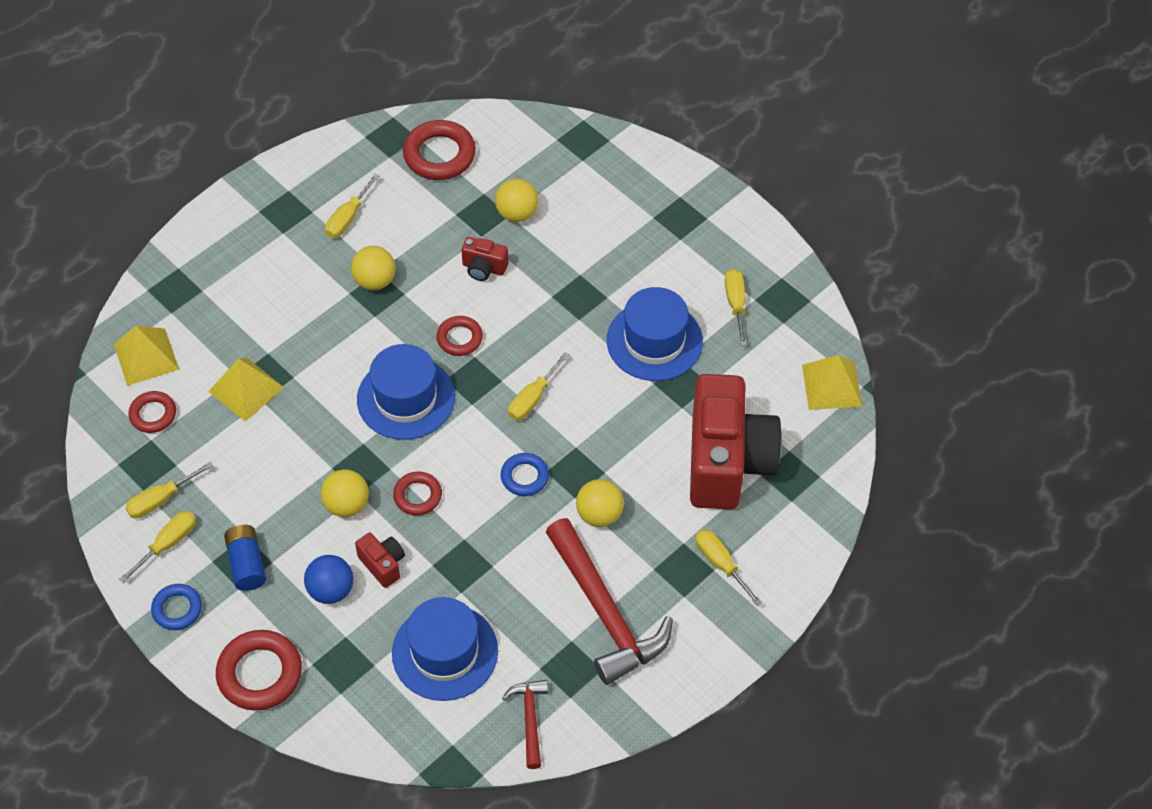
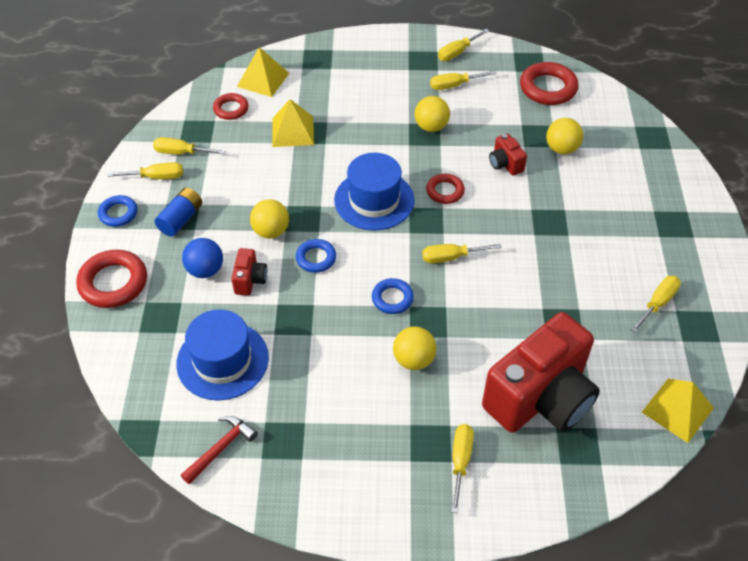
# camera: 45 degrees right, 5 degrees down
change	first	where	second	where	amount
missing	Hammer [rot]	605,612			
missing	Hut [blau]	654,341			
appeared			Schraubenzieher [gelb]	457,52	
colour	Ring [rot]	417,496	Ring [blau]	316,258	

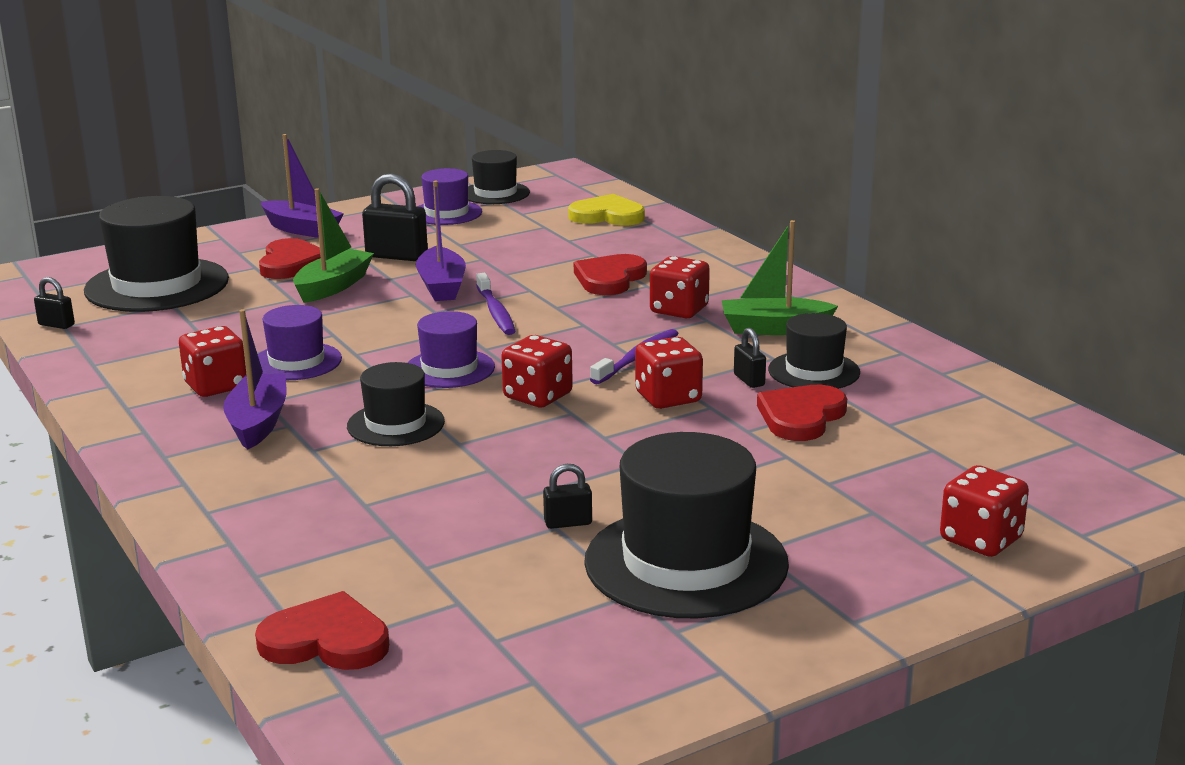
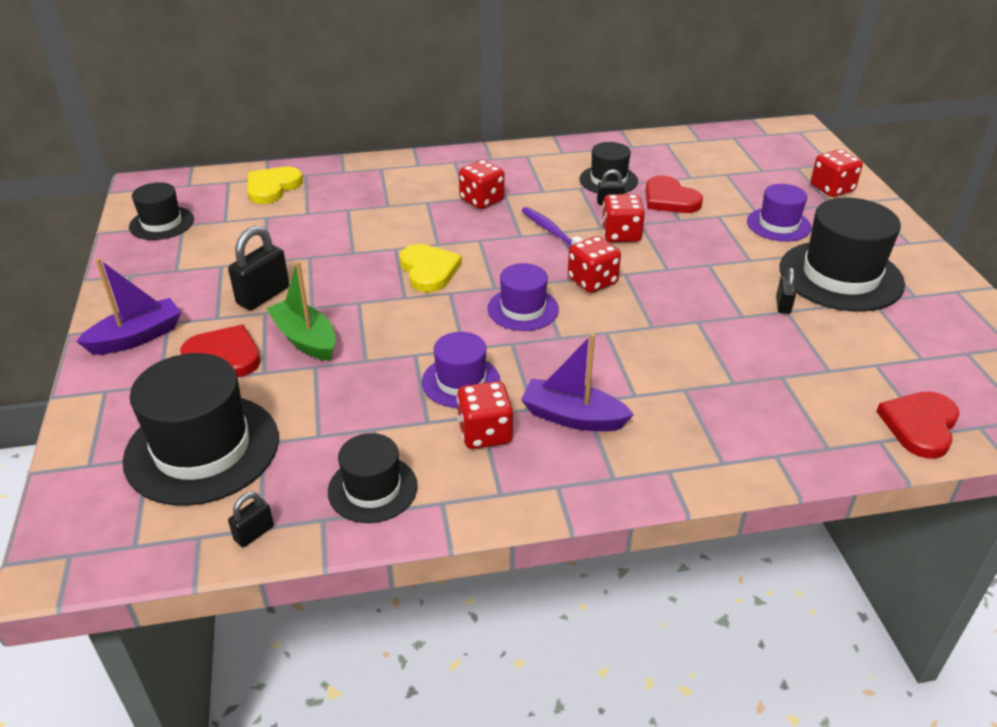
# camera: 70 degrees left, 15 degrees up
change	first	where	second	where	amount
missing	Boot [lila]	442,286			
missing	Herz [rot]	610,279			
missing	Boot [grün]	774,328			
relocated	Hut [schwarz]	396,424		372,489	
relocated	Hut [lila]	446,213		778,224	
exchanged	Zahnbürste [lila]	496,312	Herz [gelb]	429,270	

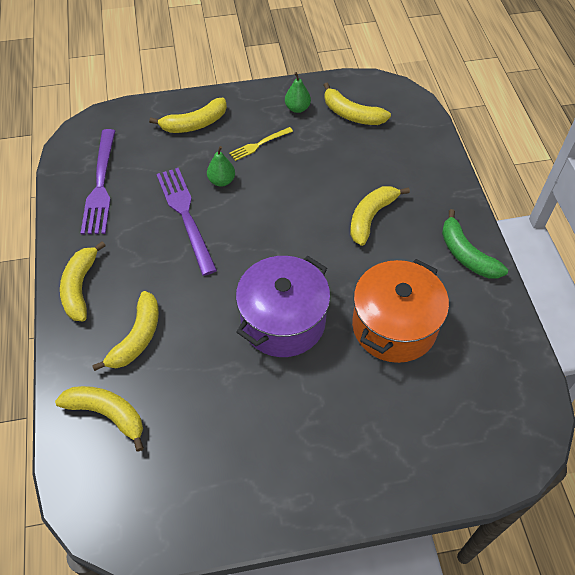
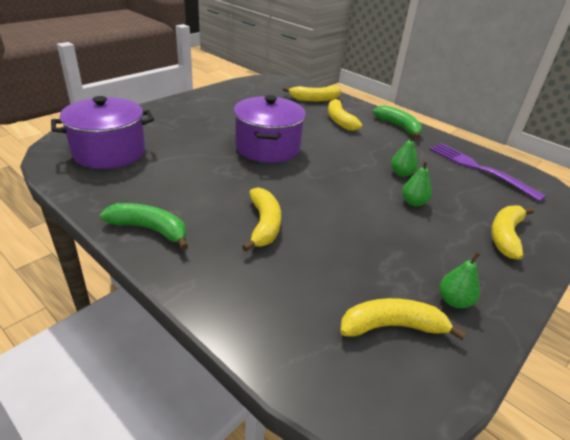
# camera: 140 degrees right, 20 degrees down
change	first	where	second	where	amount
missing	Gabel [gelb]	259,144			
missing	Kochtopf [orange]	394,326			
appeared			Kochtopf [lila]	109,152	
exchanged	Gabel [lila]	185,215	Birne [grün]	401,173	
colour	Banane [gelb]	80,287	Banane [grün]	399,127	

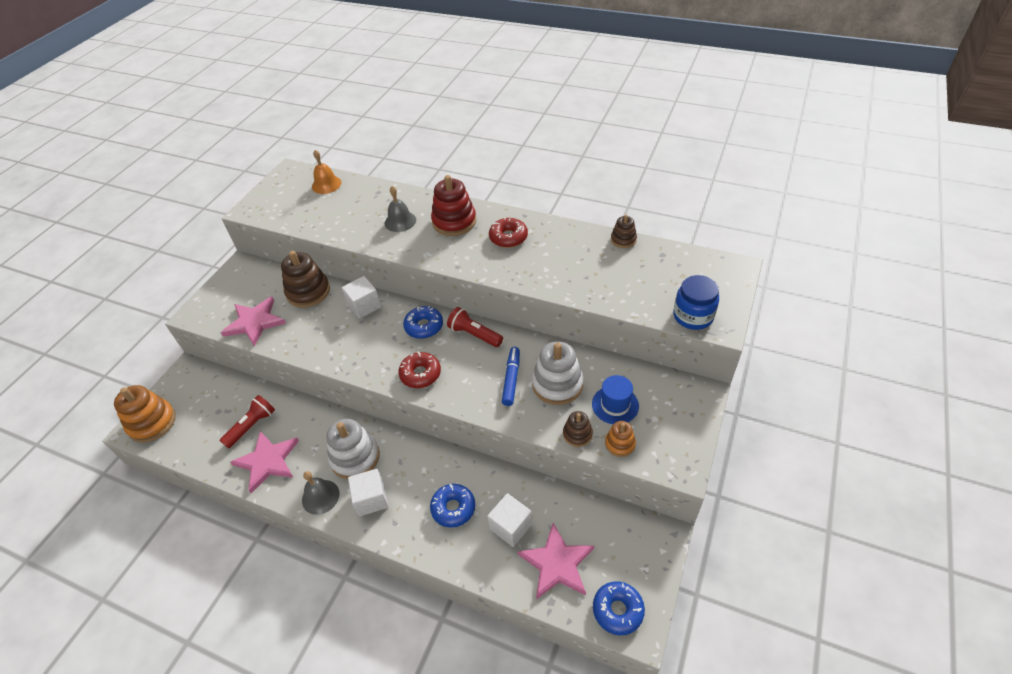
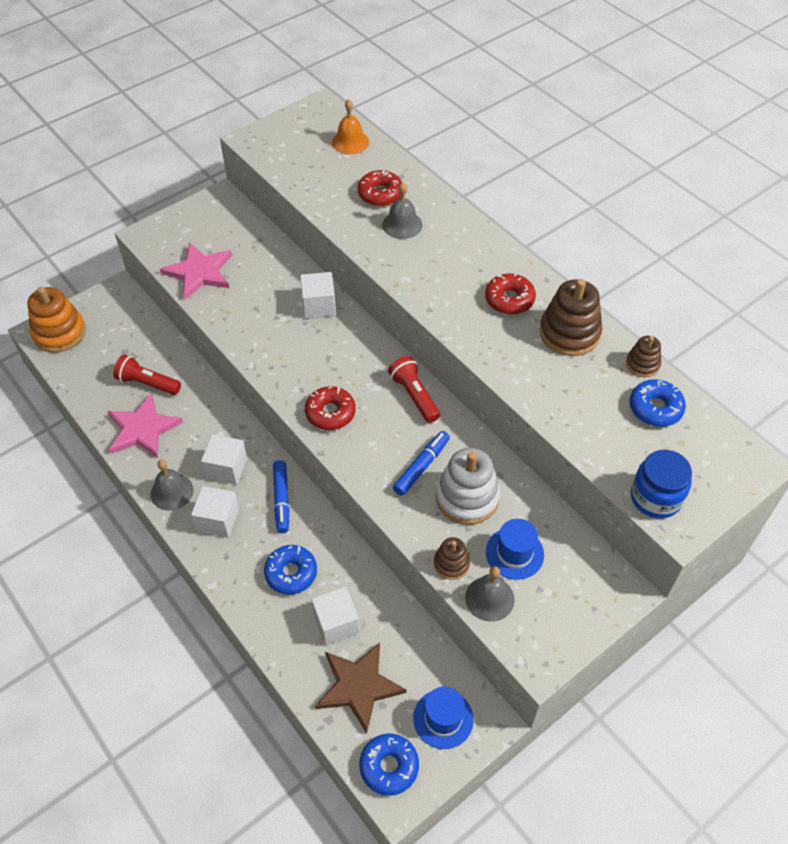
# camera: 25 degrees right, 5 degrees up
change	first	where	second	where	amount
missing	Stapelspielzeug [rot]	454,222			
appeared			Filzstift [blau]	281,499	
appeared			Donut [rot]	380,194	
appeared			Hut [blau]	443,719	
relocated	Stapelspielzeug [braun]	308,292		569,333	
relocated	Donut [blau]	424,326		655,408	
exchanged	Stapelspielzeug [weiß]	355,457	Kubus [weiß]	226,468	
exchanged	Stapelspielzeug [orange]	620,444	Glocke [grau]	489,598	
colour	Stern [rosa]	557,563	Stern [braun]	358,686	
spun	Taschenlampe [rot]	252,426		147,383	135 degrees counterclockwise

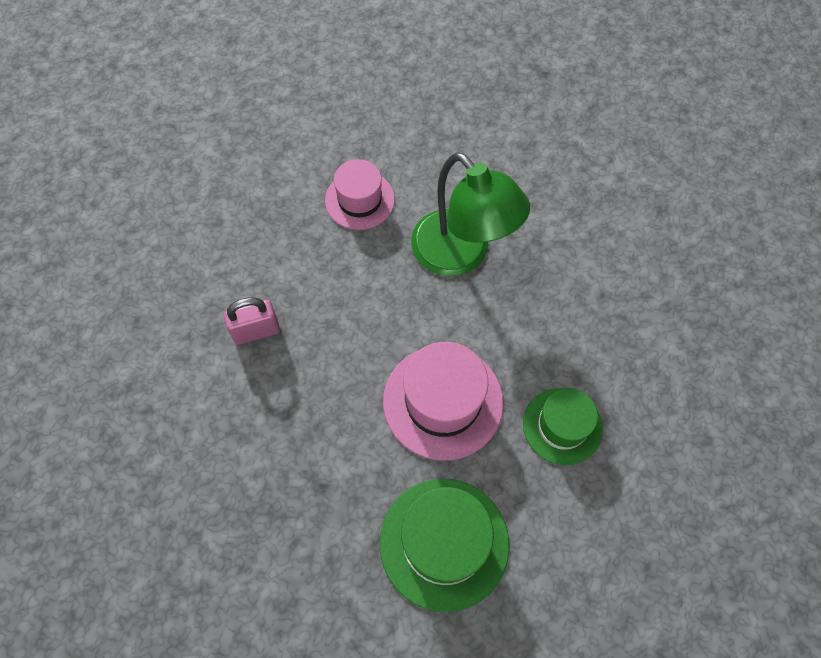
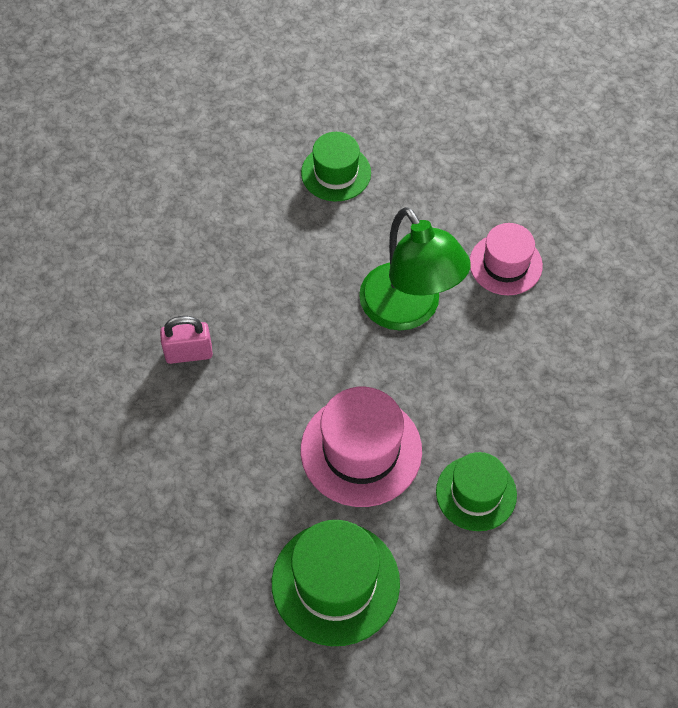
# camera: 10 degrees right, 5 degrees down
change	first	where	second	where	amount
appeared			Hut [grün]	336,173	
relocated	Hut [rosa]	359,200		505,264	

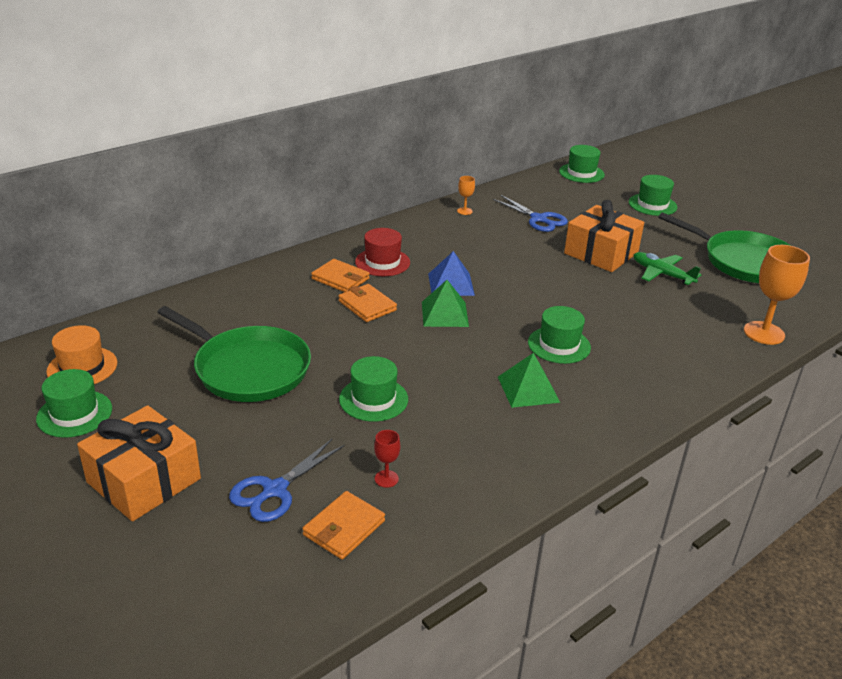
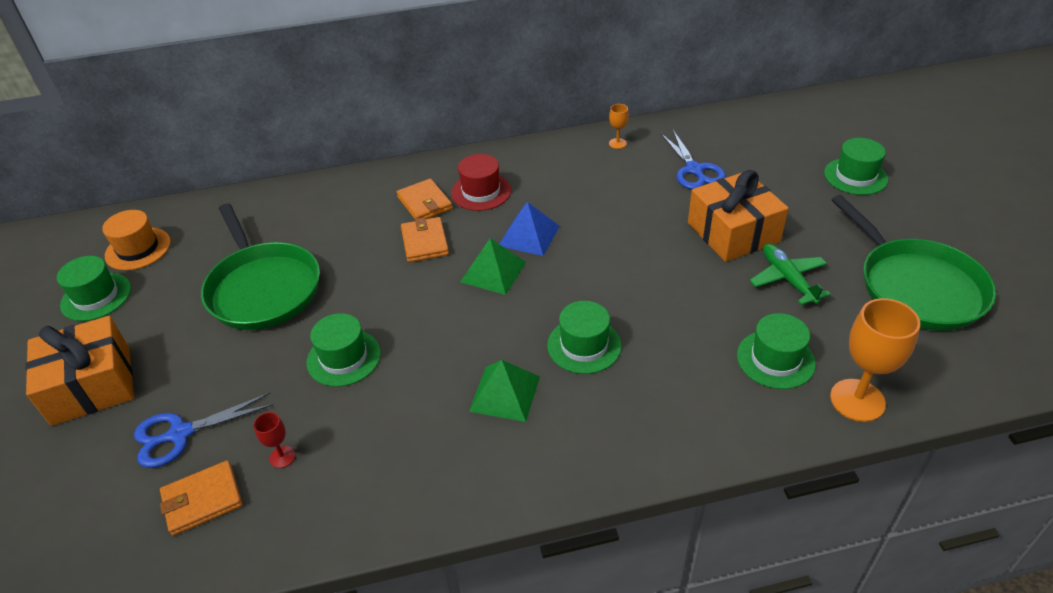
# camera: 30 degrees right, 10 degrees up
change	first	where	second	where	amount
relocated	Hut [grün]	581,173		775,359	

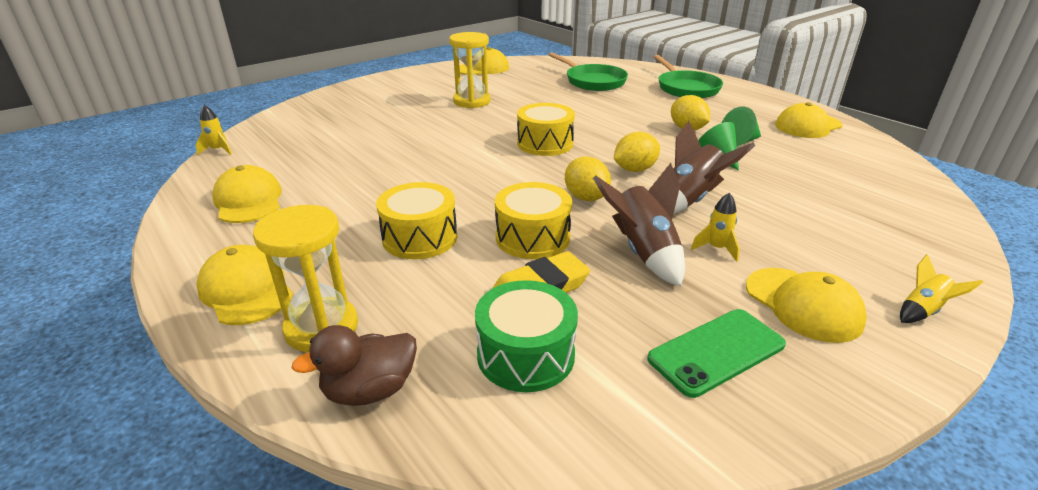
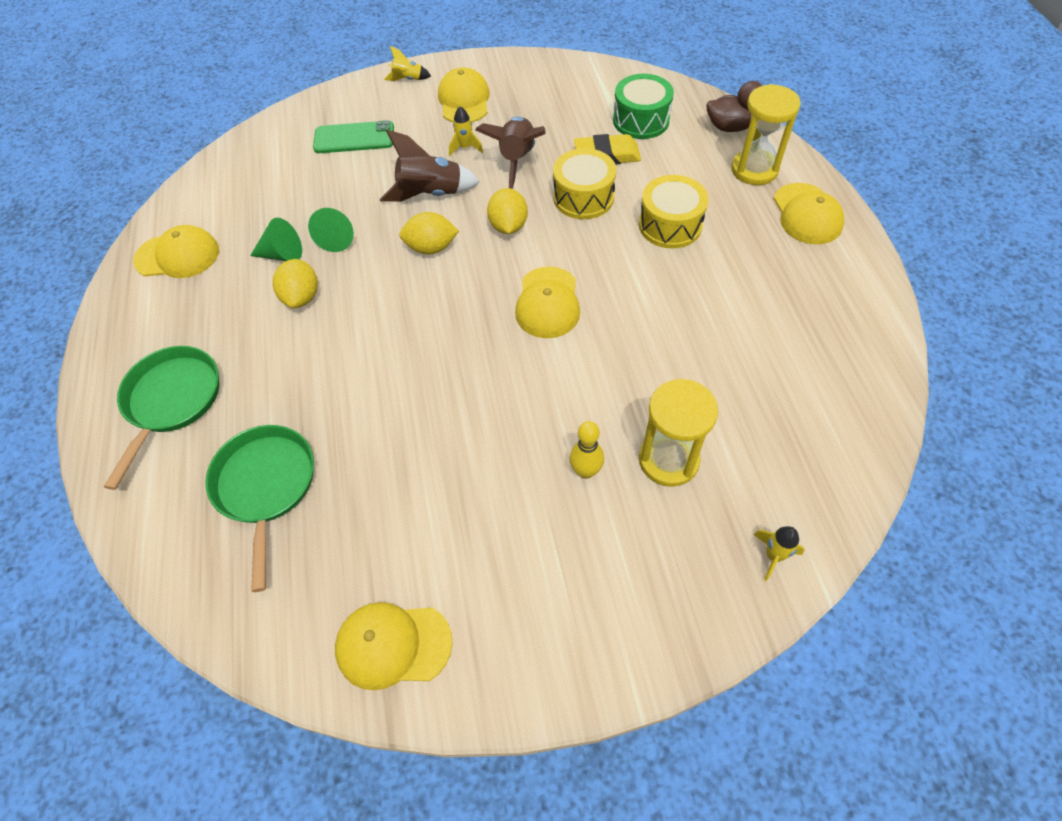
# camera: 150 degrees left, 25 degrees up
change	first	where	second	where	amount
missing	Trommel [gelb]	545,143			
appeared			Bowlingkegel [gelb]	585,471	
relocated	Rakete [gelb]	218,150		773,555	
relocated	Kappe [gelb]	249,200		547,303	
relocated	Sanduhr [gelb]	472,101		668,460	
relocated	Handy [grün]	716,352		354,138	

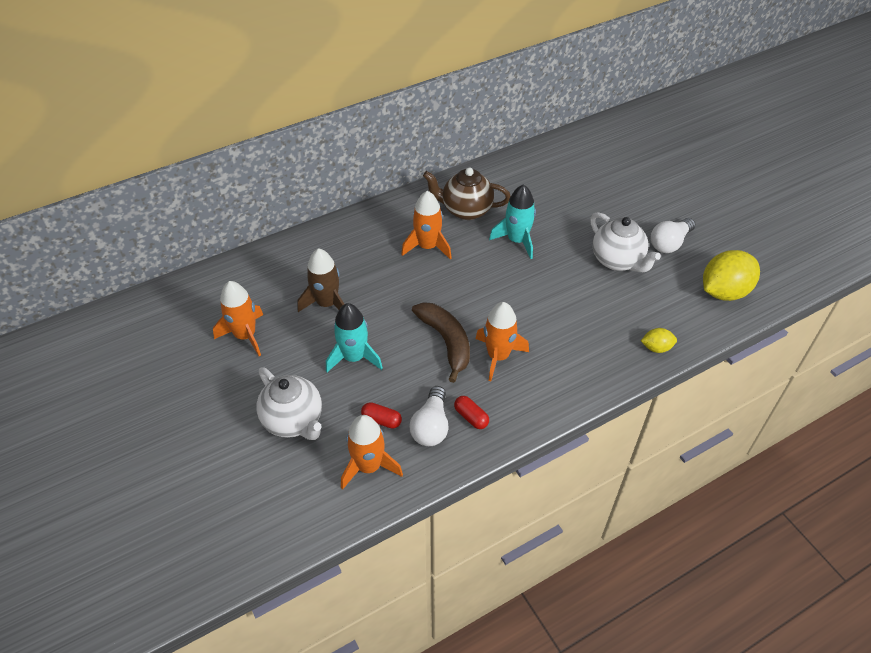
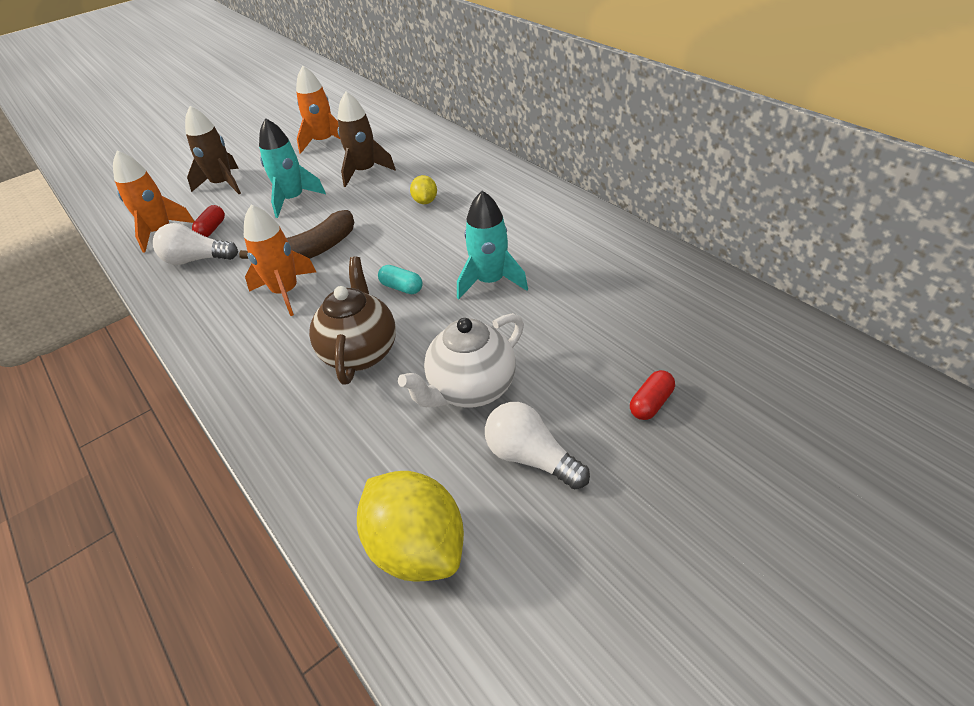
# camera: 85 degrees right, 5 degrees down
change	first	where	second	where	amount
missing	Rakete [orange]	427,246			
appeared			Kapsel [türkis]	402,287	
relocated	Teekanne [braun]	466,210		360,352	
relocated	Kapsel [rot]	471,417		651,403	
relocated	Zitrone [gelb]	656,348		425,201	
exchanged	Teekanne [weiß]	294,421	Rakete [braun]	223,184	

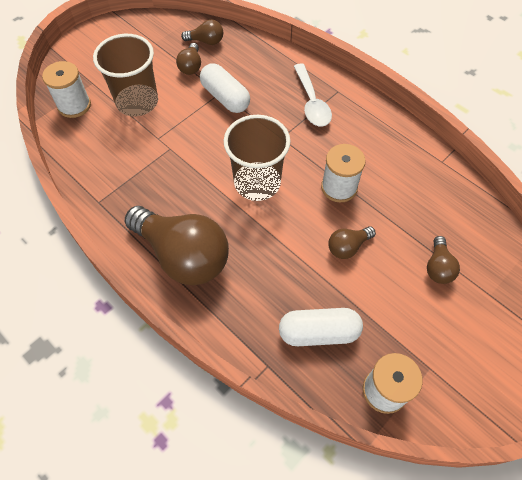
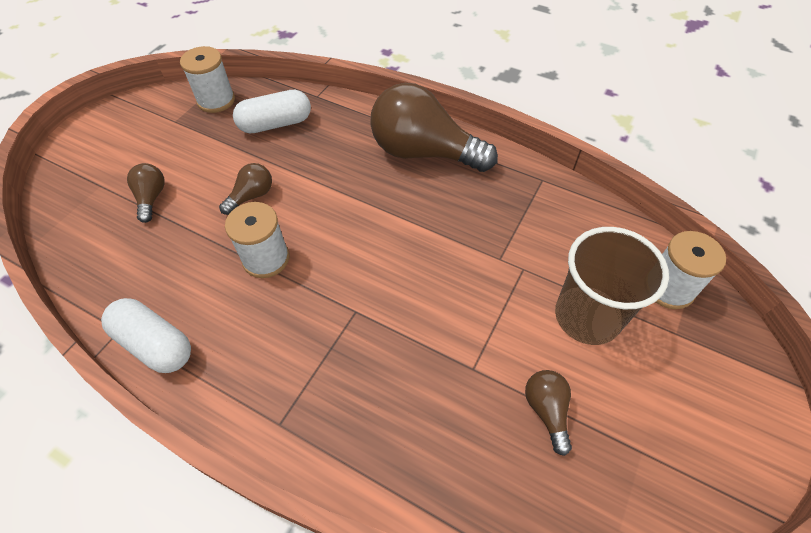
# camera: 165 degrees right, 5 degrees down
change	first	where	second	where	amount
missing	Glühbirne [braun]	206,41			
missing	Becher [braun]	257,183			
missing	Löffel [weiß]	311,102			
relocated	Kapsel [weiß]	225,97		155,344	

